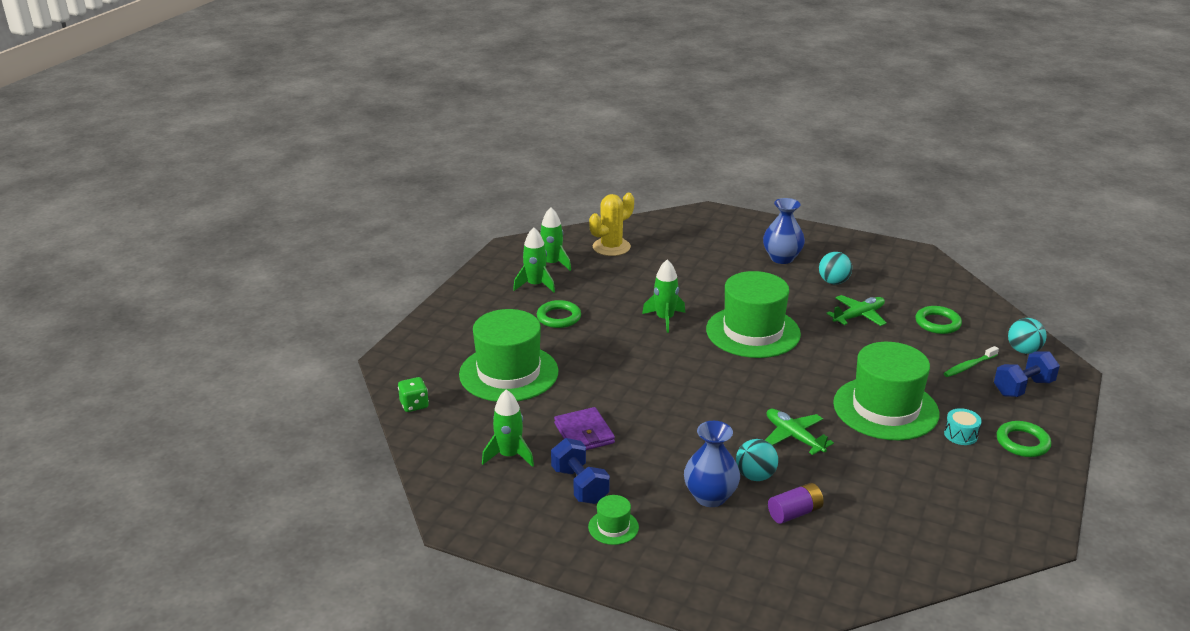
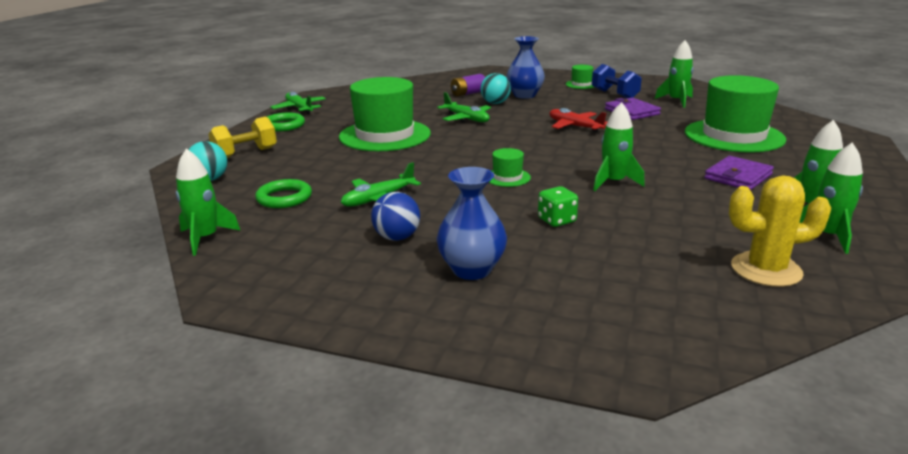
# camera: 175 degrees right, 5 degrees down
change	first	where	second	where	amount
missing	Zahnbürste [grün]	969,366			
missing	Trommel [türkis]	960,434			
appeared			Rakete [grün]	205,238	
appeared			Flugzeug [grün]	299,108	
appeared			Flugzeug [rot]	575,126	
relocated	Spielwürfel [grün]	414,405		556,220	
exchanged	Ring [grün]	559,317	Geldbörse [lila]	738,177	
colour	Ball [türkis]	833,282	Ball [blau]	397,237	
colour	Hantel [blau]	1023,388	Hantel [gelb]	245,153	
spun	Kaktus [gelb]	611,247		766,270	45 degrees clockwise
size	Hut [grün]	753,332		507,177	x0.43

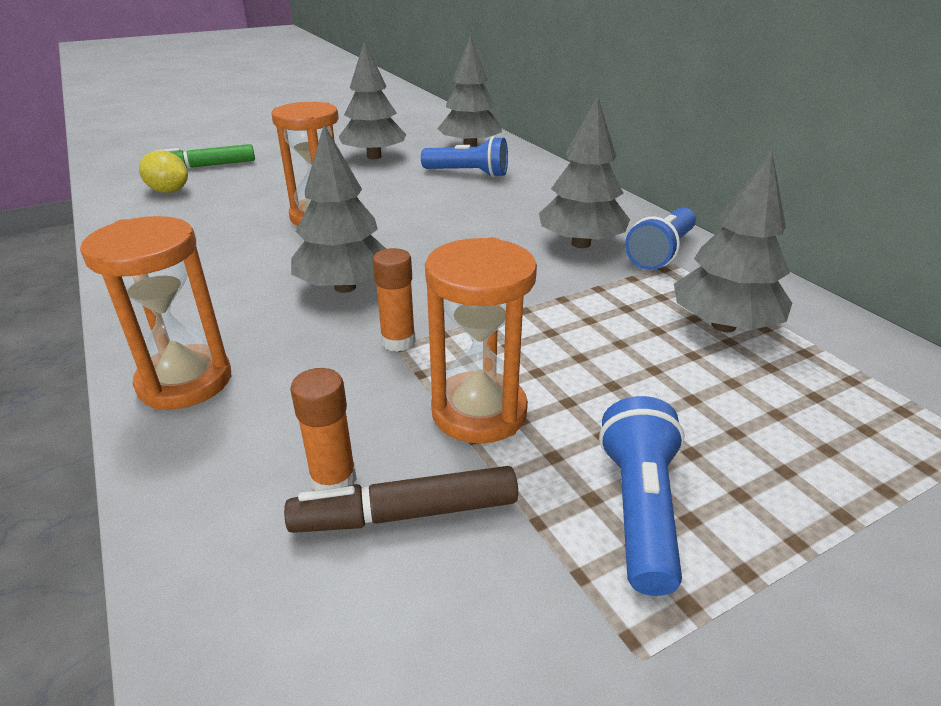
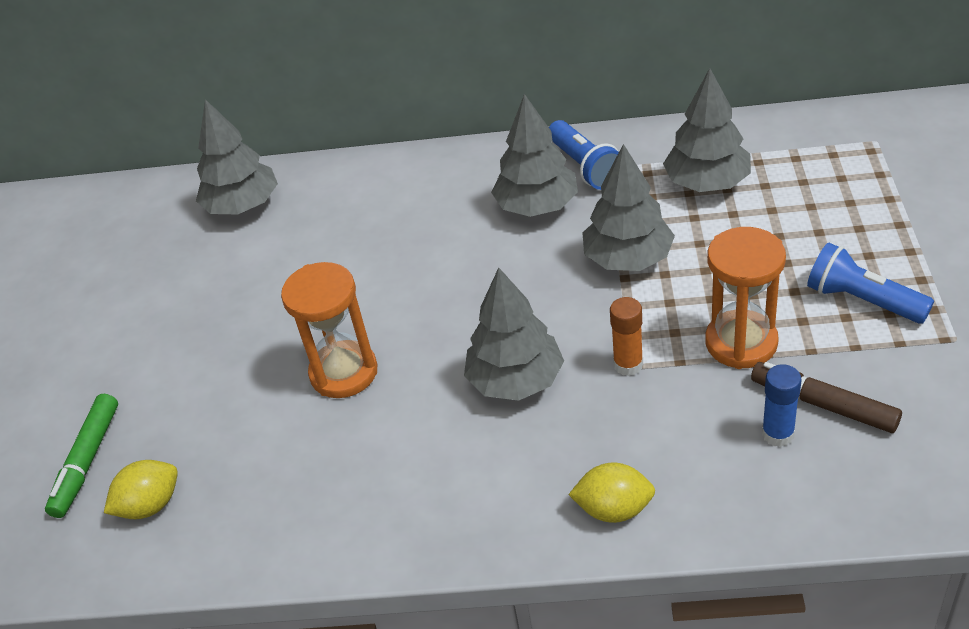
# camera: 55 degrees left, 10 degrees up
change	first	where	second	where	amount
missing	Taschenlampe [blau]	468,173			
relocated	Baum [grau]	374,157		628,259	
exchanged	Sanduhr [orange]	185,381	Zitrone [gelb]	614,509	
colour	Klebestift [orange]	334,480	Klebestift [blau]	778,434	
spun	Filzstift [braun]	406,514		823,404	105 degrees clockwise

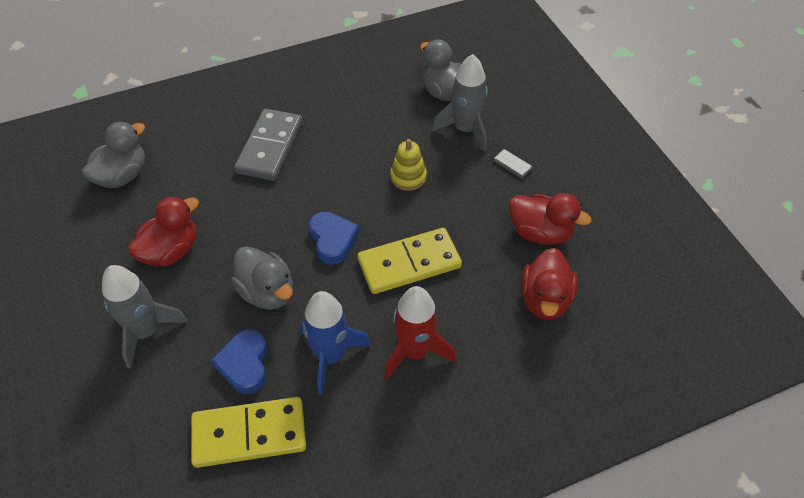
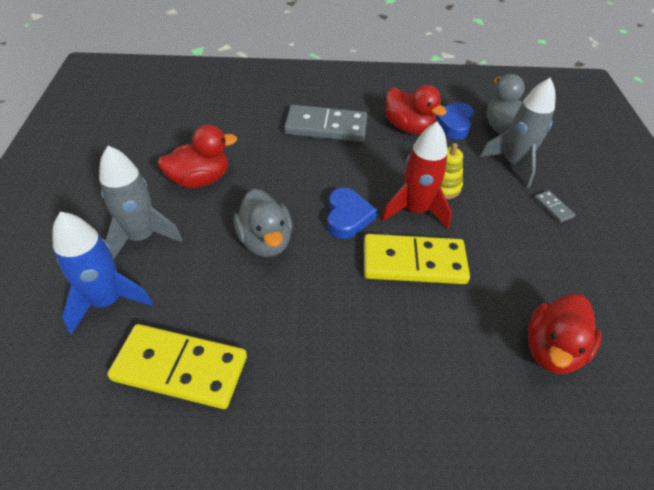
# camera: 20 degrees right, 5 degrees down
change	first	where	second	where	amount
missing	Ente [grau]	122,176			
relocated	Herz [blau]	244,364		453,124	
relocated	Rakete [blau]	331,356		107,301	
relocated	Rakete [rot]	415,351		415,210	
relocated	Ente [rot]	540,232		408,127	
spun	Dominostein [grau]	270,147		326,127	60 degrees clockwise

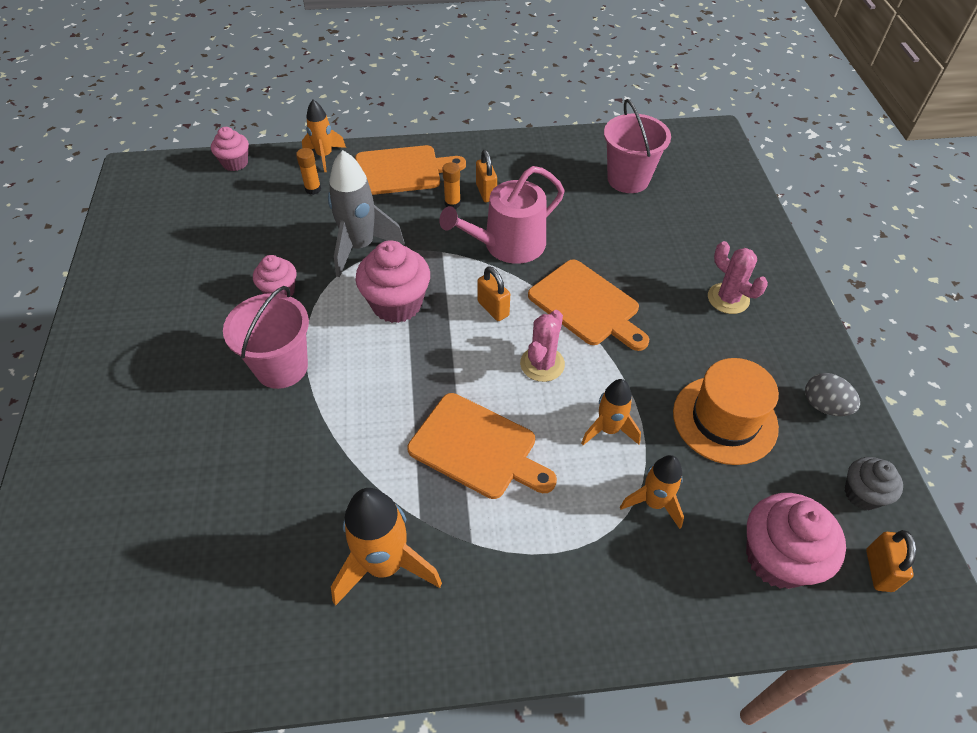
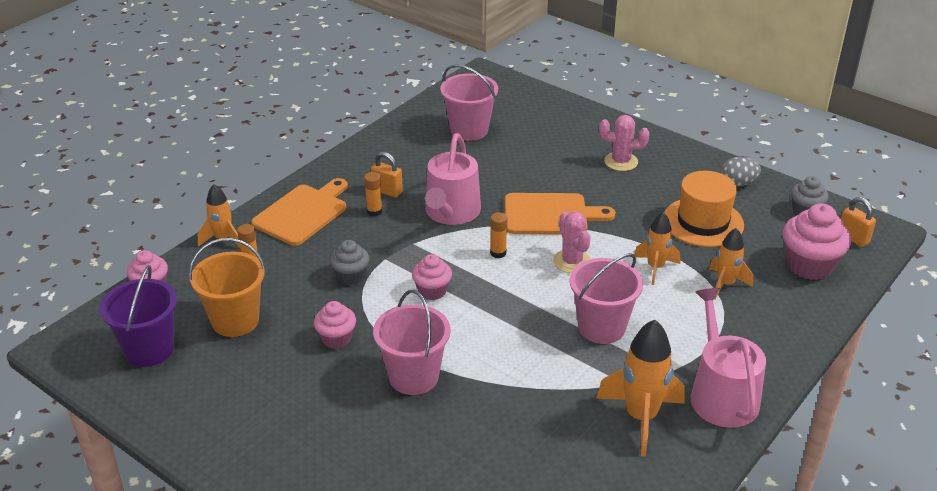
# camera: 45 degrees left, 15 degrees down
change	first	where	second	where	amount
appeared			Eimer [lila]	149,349	
appeared			Eimer [orange]	235,320	
appeared			Gießkanne [rosa]	721,394	
exchanged	Rakete [grau]	360,247	Muffin [grau]	351,276	
exchanged	Schneidebrett [orange]	477,448	Eimer [rosa]	601,327	
exchanged	Vorhängeschloss [orange]	493,309	Klebestift [orange]	498,253	
size	Muffin [rosa]	397,304		432,291	x0.60

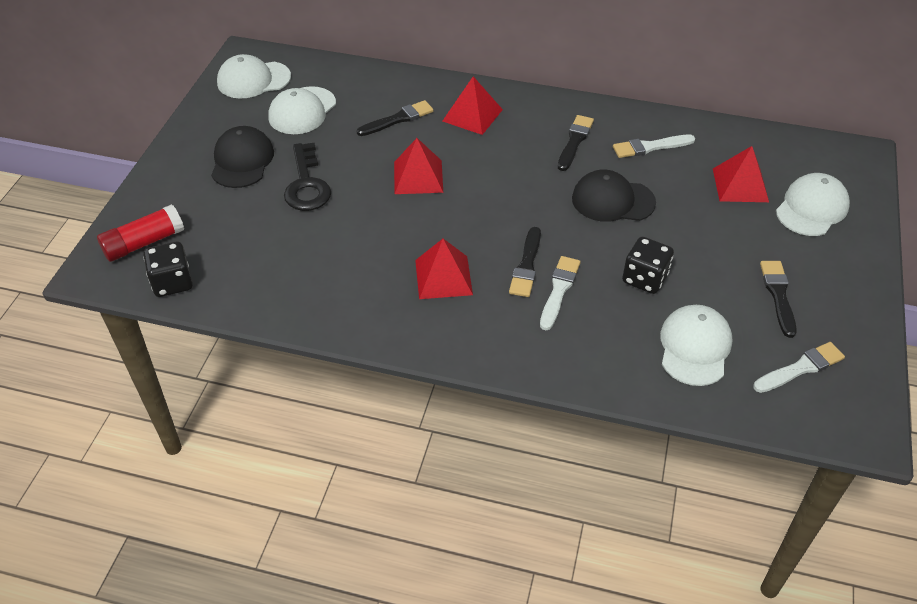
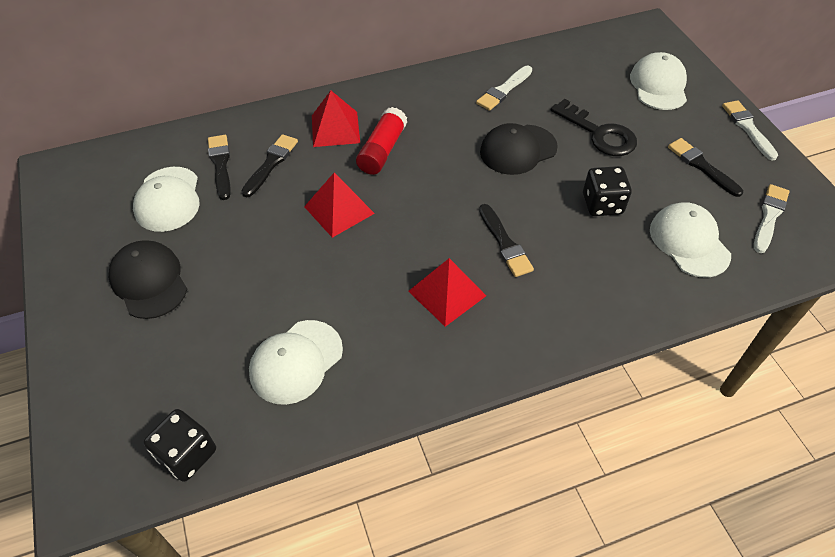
# camera: 35 degrees left, 5 degrees up
change	first	where	second	where	amount
missing	Pyramide [rot]	740,185			
relocated	Klebestift [rot]	144,243		382,150	
relocated	Kappe [weiß]	253,80		296,362	
relocated	Schlüssel [schwarz]	306,184		599,133	
relocated	Pinsel [weiß]	559,290		748,128	
relocated	Pinsel [schwarz]	574,141		220,164	

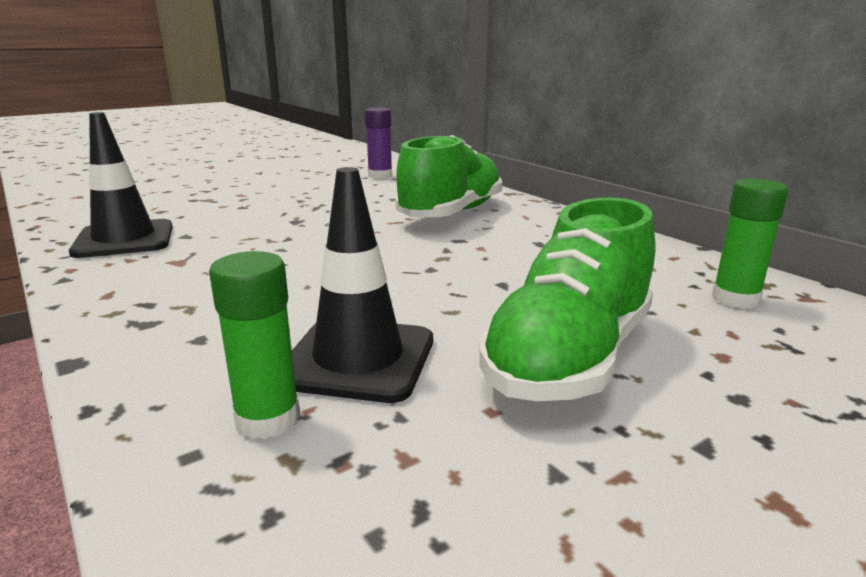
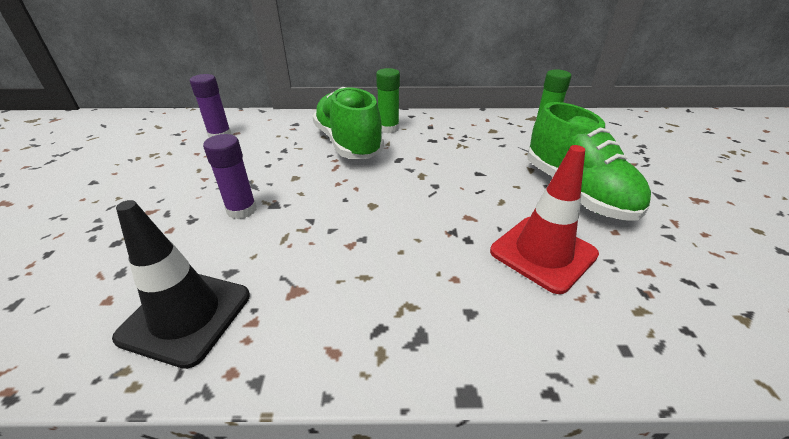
# camera: 55 degrees left, 15 degrees up
change	first	where	second	where	amount
appeared			Klebestift [lila]	242,210	
relocated	Klebestift [grün]	267,419		388,128	
colour	Leitkegel [schwarz]	358,359	Leitkegel [rot]	543,253	

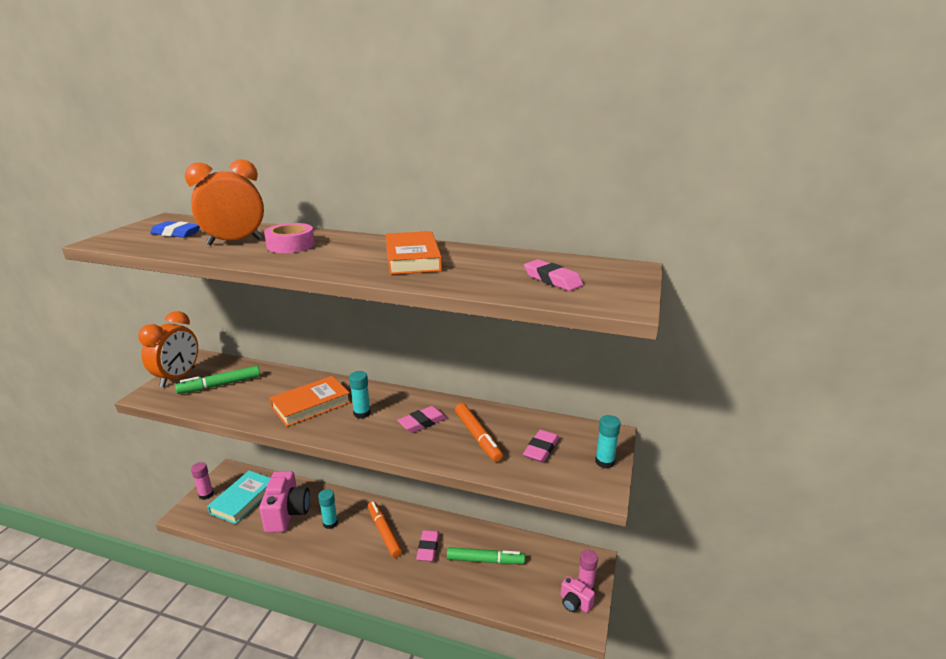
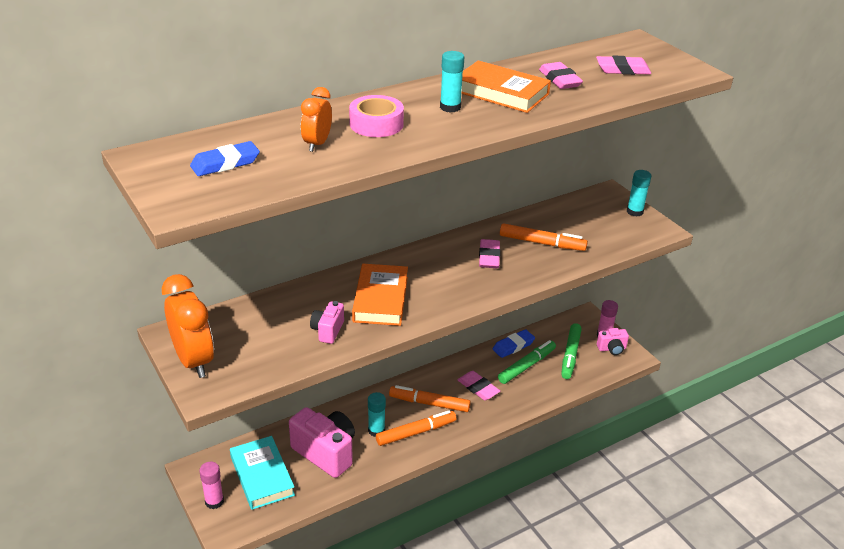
# camera: 50 degrees left, 10 degrees up
change	first	where	second	where	amount
appeared			Kamera [rosa]	327,331	
appeared			Filzstift [orange]	416,432	
appeared			Radiergummi [blau]	513,346	
relocated	Filzstift [grün]	220,385		570,355	
relocated	Klebestift [türkis]	362,413		450,107	
relocated	Radiergummi [rosa]	541,449		559,80	
size	Wecker [orange]	235,242		317,144	x0.57

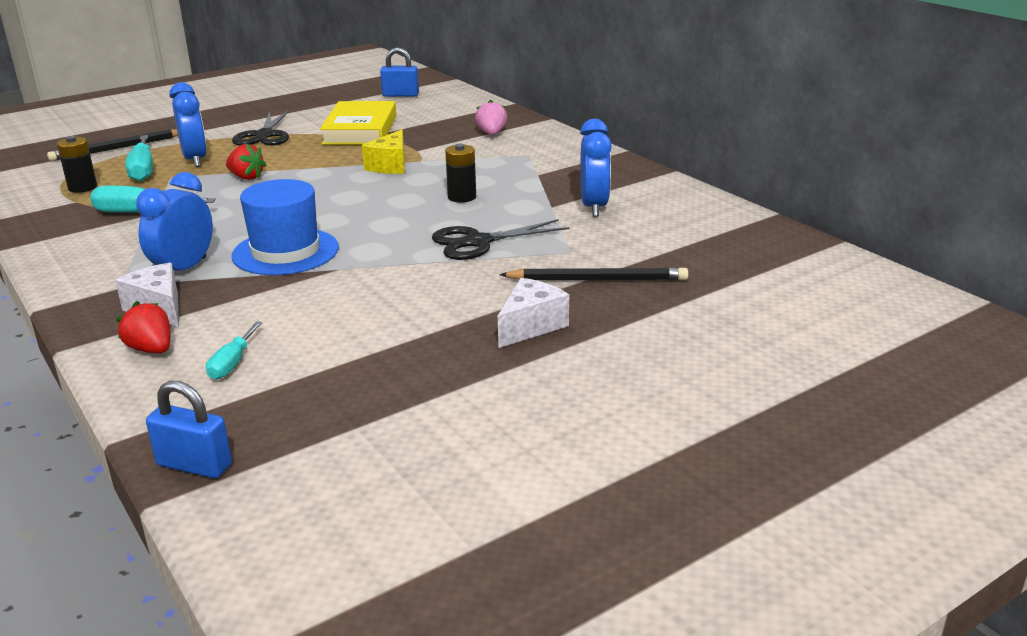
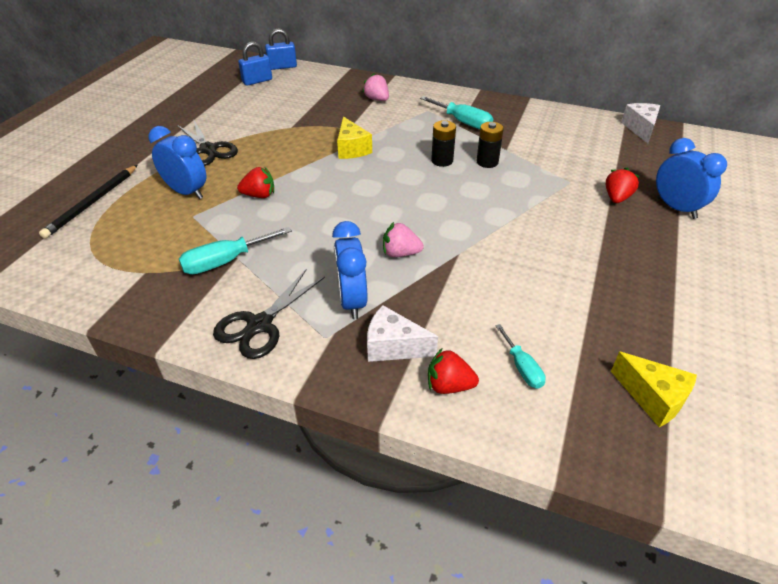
# camera: 35 degrees left, 15 degrees up
change	first	where	second	where	amount
missing	Buch [gelb]	360,130			
appeared			Käse [gelb]	653,398	
relocated	Batterie [schwarz]	82,187		487,162	
relocated	Schraubenzieher [türkis]	143,170		463,122	
relocated	Vorhängeschloss [blau]	194,465		282,67	
relocated	Schere [schwarz]	478,242		259,325	
relocated	Käse [weiß]	531,326		640,129	
relocated	Wecker [blau]	594,207		676,208	
exchanged	Hut [blau]	285,252	Erdbeere [rosa]	400,253	
exchanged	Bleistift [schwarz]	597,279	Erdbeere [rot]	617,198	

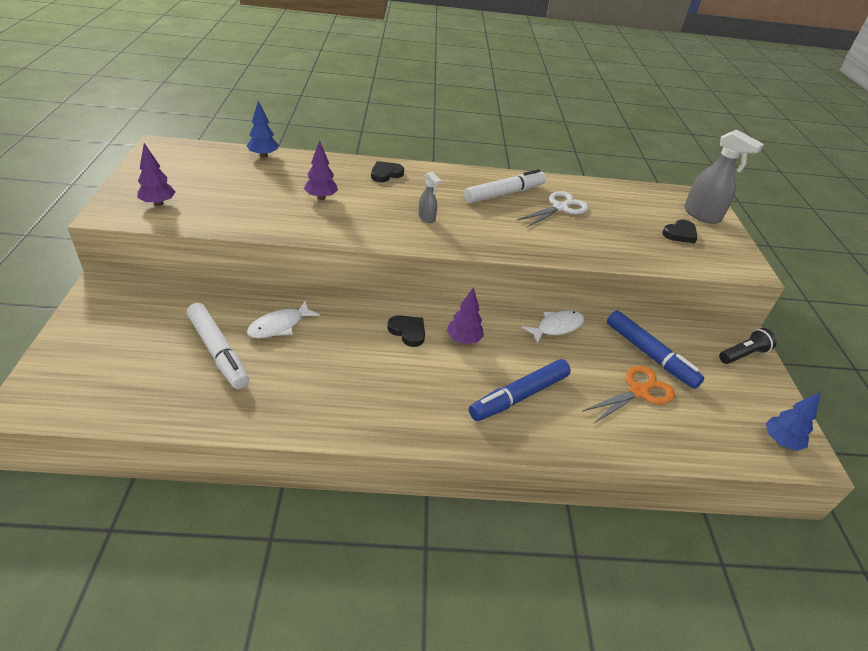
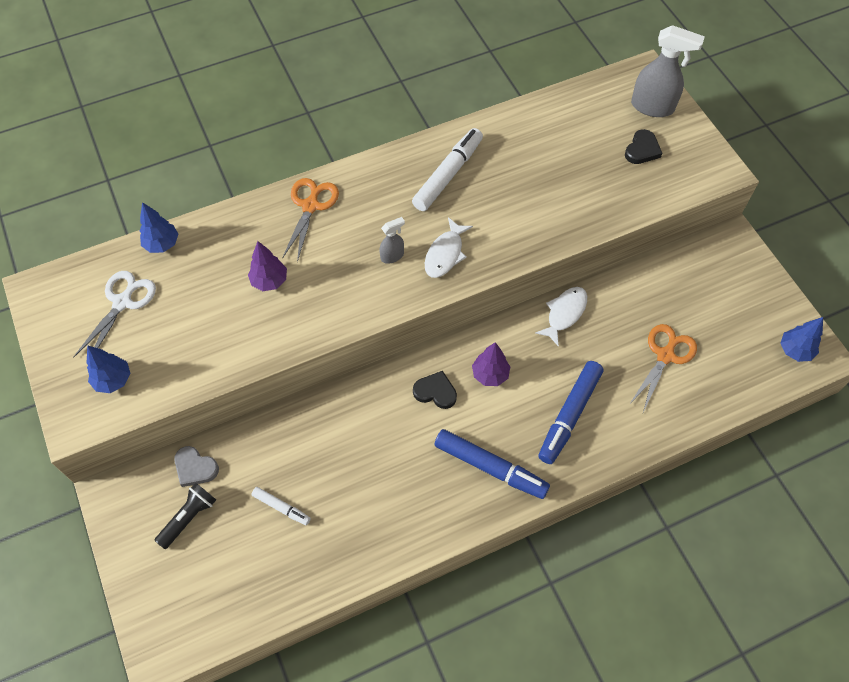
# camera: 20 degrees left, 20 degrees up
change	first	where	second	where	amount
appeared			Herz [grau]	195,468	
relocated	Fisch [weiß]	279,326		445,254	
relocated	Schere [weiß]	560,208		122,302	
relocated	Filzstift [blau]	649,354		490,467	
relocated	Taschenlampe [schwarz]	743,354		189,517	
exchanged	Herz [schwarz]	386,174	Schere [orange]	310,206	
colour	Baum [lila]	158,203	Baum [blau]	113,380	
spun	Sprühflasche [grau]	426,218		392,256	60 degrees counterclockwise
size	Filzstift [weiß]	218,351		281,507	x0.53

